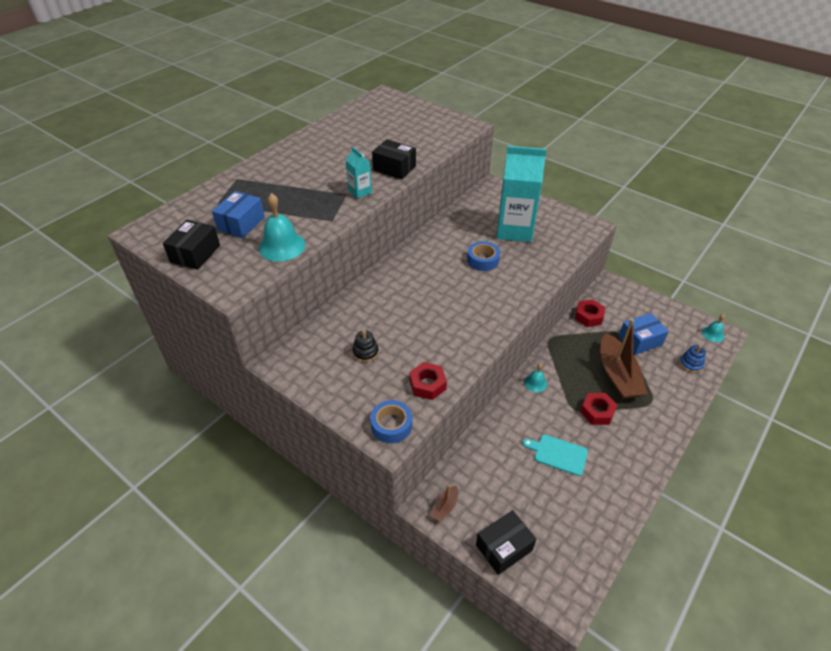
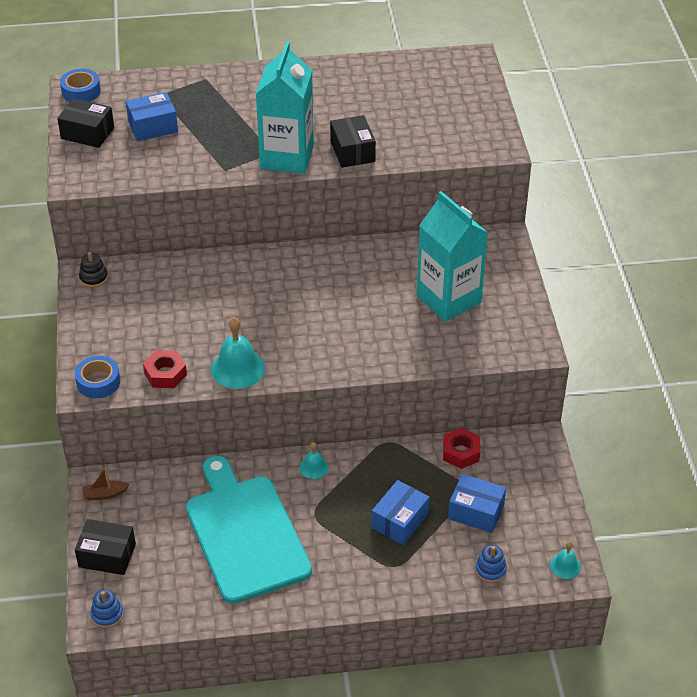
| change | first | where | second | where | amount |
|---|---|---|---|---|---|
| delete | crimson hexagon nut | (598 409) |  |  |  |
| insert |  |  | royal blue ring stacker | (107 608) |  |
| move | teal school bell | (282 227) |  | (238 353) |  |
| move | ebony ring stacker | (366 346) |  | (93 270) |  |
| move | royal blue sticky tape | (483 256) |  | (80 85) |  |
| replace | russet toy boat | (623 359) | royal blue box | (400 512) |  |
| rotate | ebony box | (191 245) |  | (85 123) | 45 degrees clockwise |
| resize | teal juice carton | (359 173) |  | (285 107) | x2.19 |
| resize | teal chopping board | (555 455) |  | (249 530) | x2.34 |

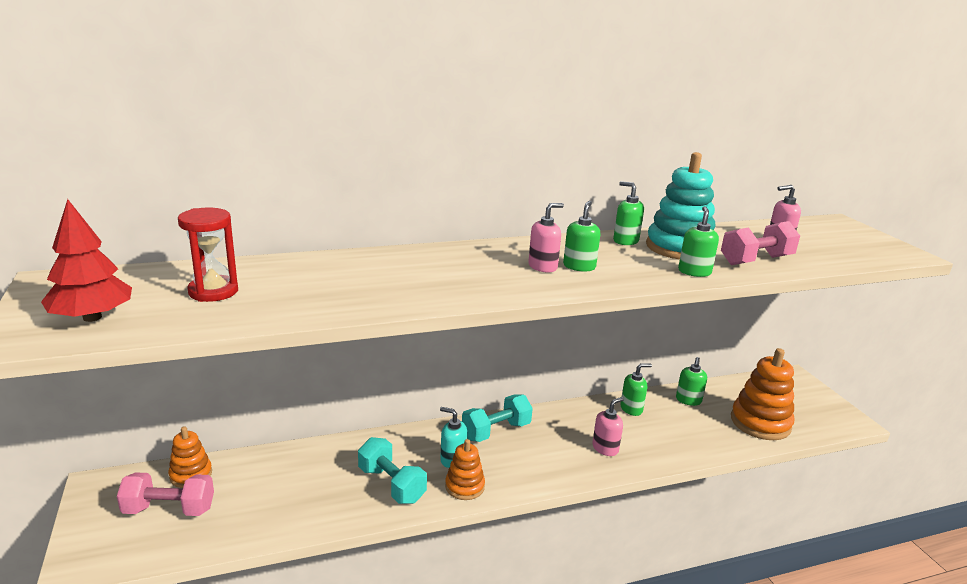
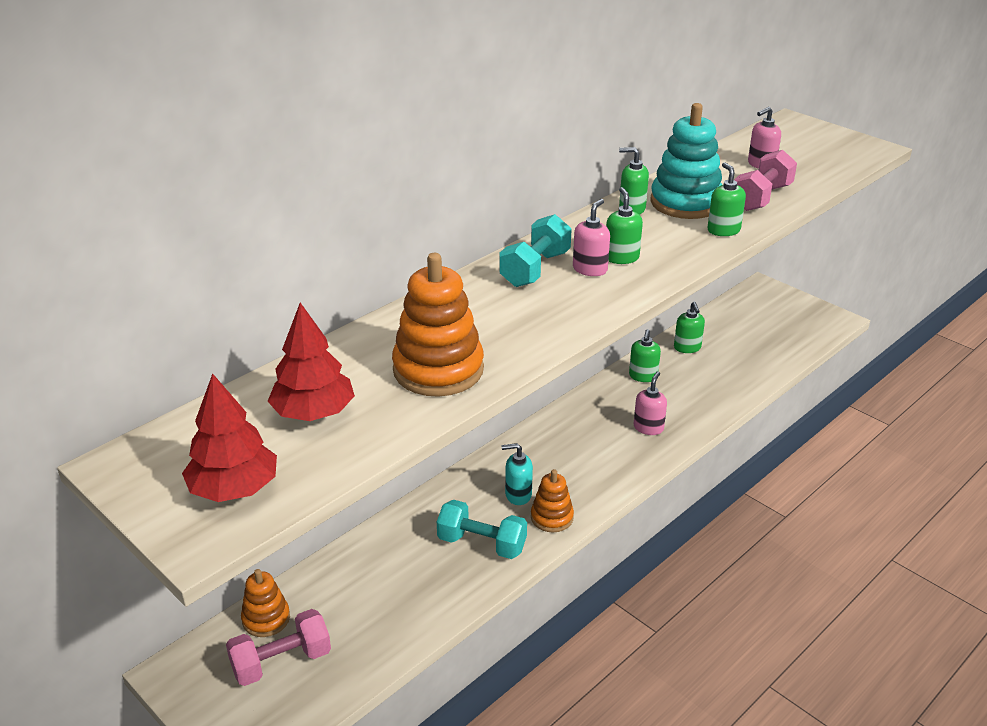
| change | first | where | second | where | amount |
|---|---|---|---|---|---|
| move | teal hand weight | (497 418) |  | (535 250) |  |
| move | orange ring stacker | (762 394) |  | (438 325) |  |
| replace | crimson sandglass | (208 255) | crimson tree | (311 362) |  |
| rotate | emerald soap pump | (636 389) |  | (645 355) | 150 degrees clockwise |

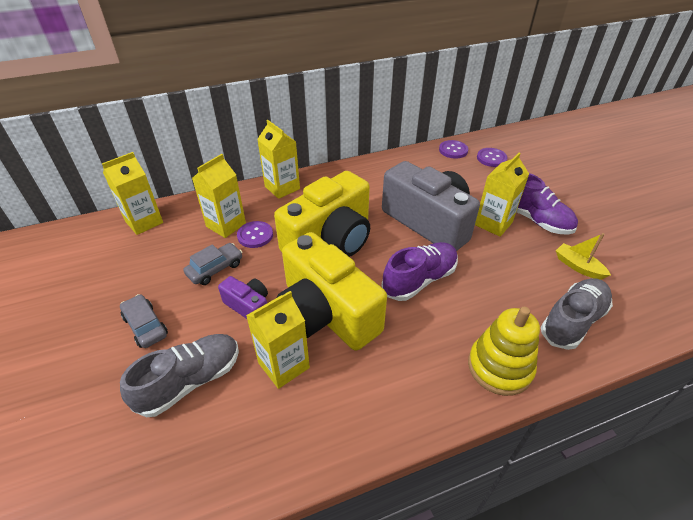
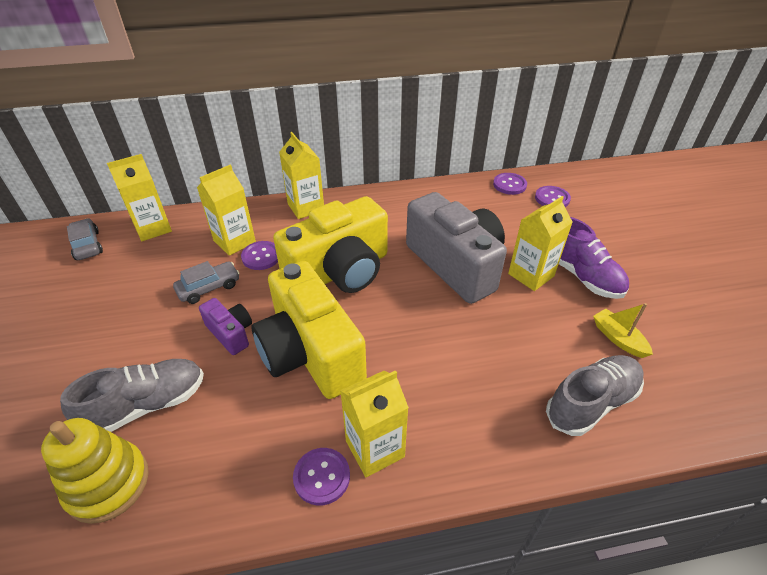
| change | first | where | second | where | amount |
|---|---|---|---|---|---|
| delete | royal purple shoe | (420 271) |  |  |  |
| insert |  |  | royal purple sewing button | (321 477) |  |
| move | grey toy car | (144 321) |  | (85 239) |  |
| move | golden juice carton | (278 340) |  | (374 423) |  |
| move | golden ring stacker | (504 351) |  | (95 471) |  |

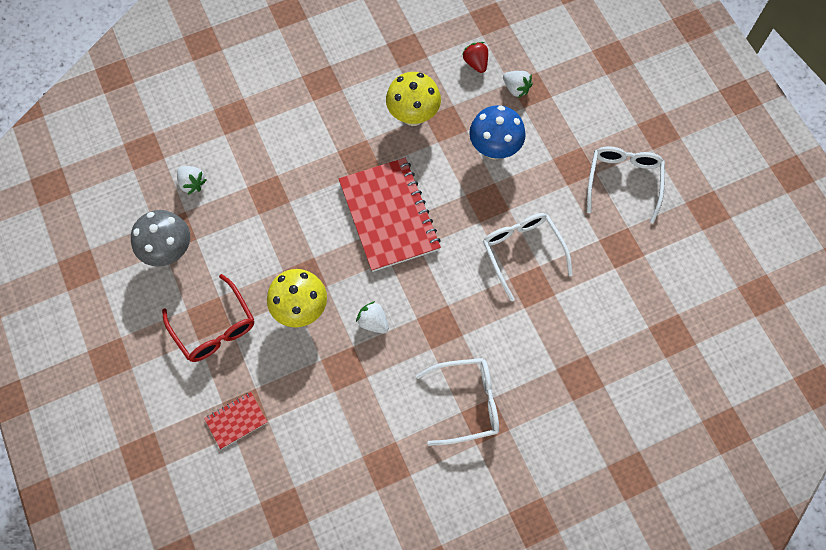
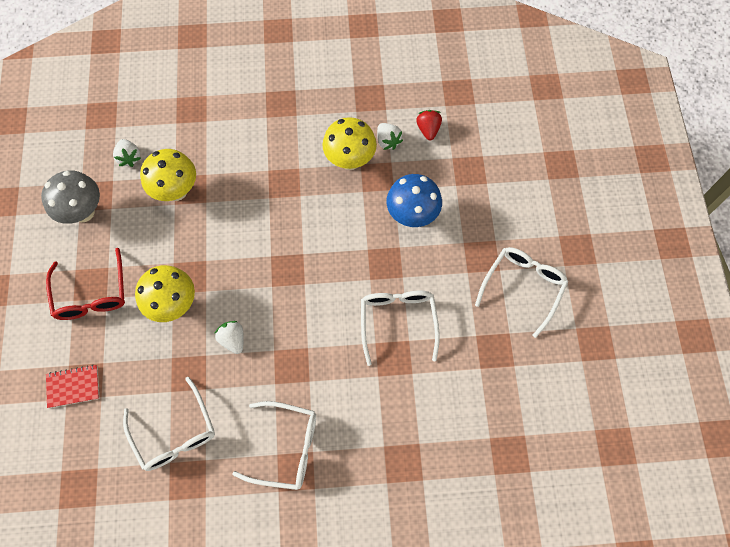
| change | first | where | second | where | amount |
|---|---|---|---|---|---|
| delete | crimson notepad | (390 215) |  |  |  |
| insert |  |  | pure white spectacles | (169 424) |  |
| insert |  |  | golden fungus | (168 175) |  |
| move | pure white strawberry | (518 84) |  | (390 136) |  |

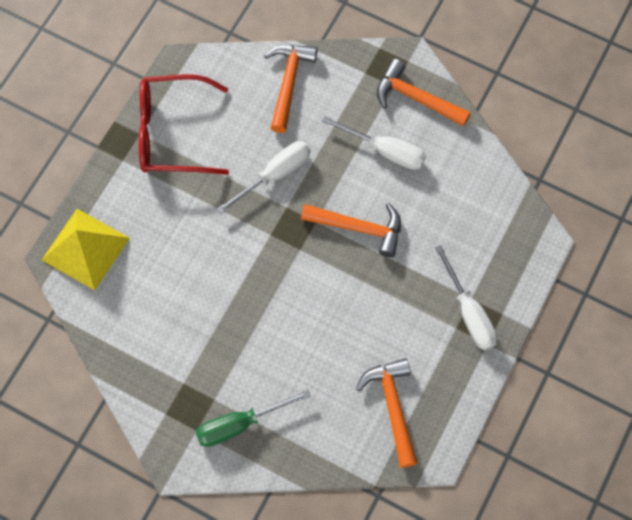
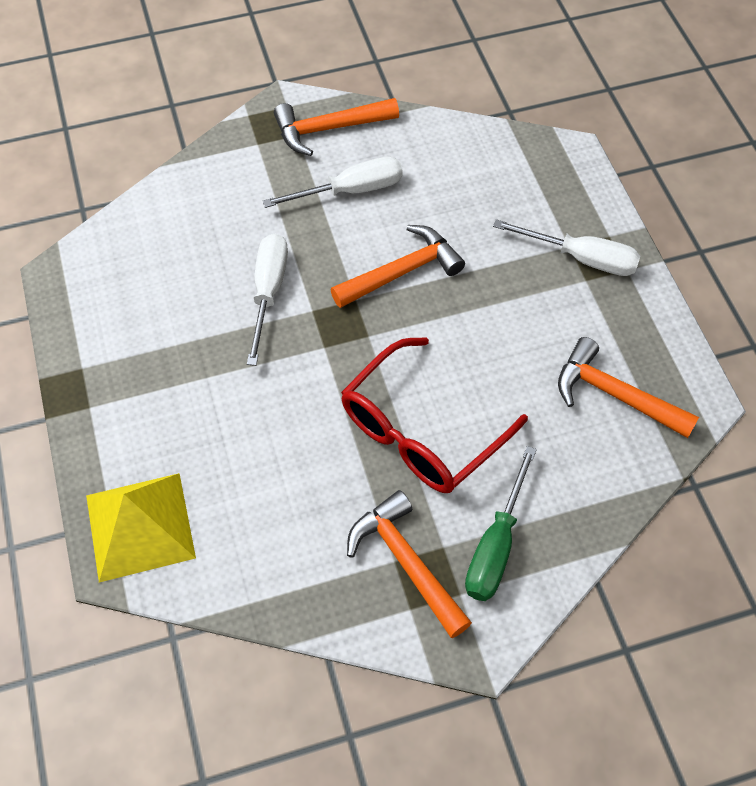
| change | first | where | second | where | amount |
|---|---|---|---|---|---|
| move | crimson spectacles | (184 124) |  | (434 415) |  |
| move | orange carpenter's hammer | (290 89) |  | (409 564) |  |

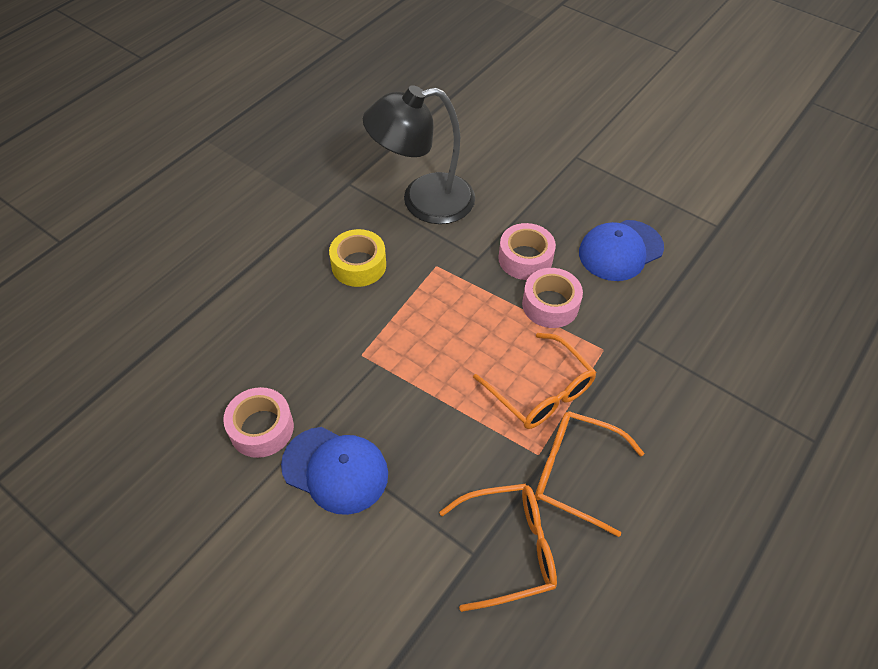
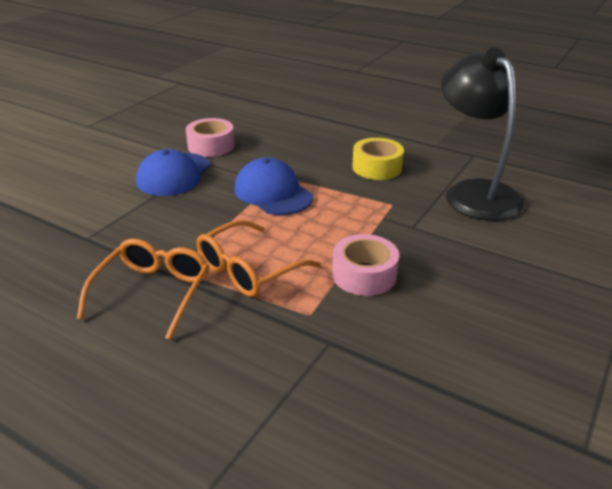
| change | first | where | second | where | amount |
|---|---|---|---|---|---|
| delete | orange spectacles | (498 548) |  |  |  |
| delete | pink sticky tape | (527 251) |  |  |  |
| move | royal blue baseball cap | (621 250) |  | (273 186) |  |

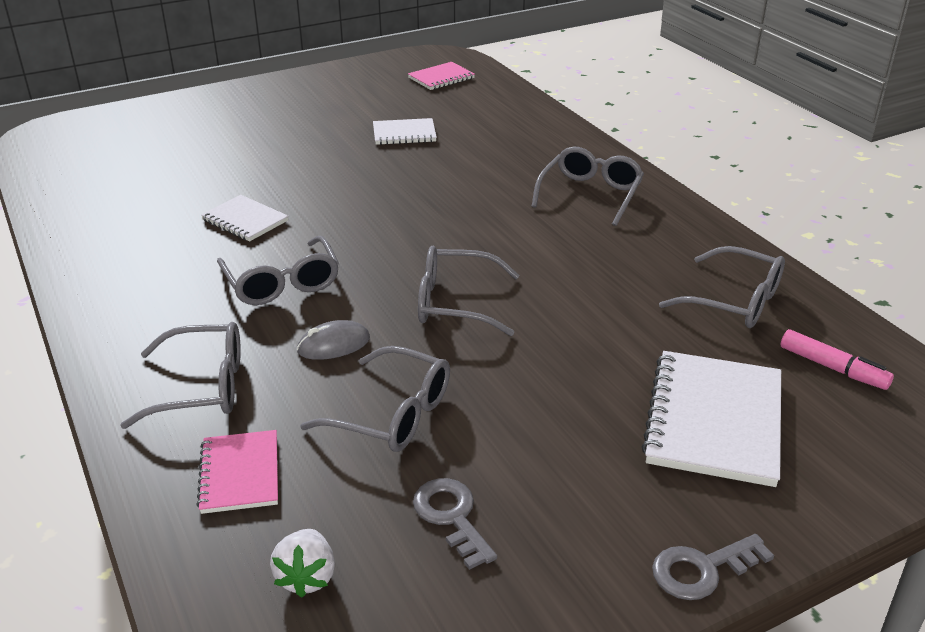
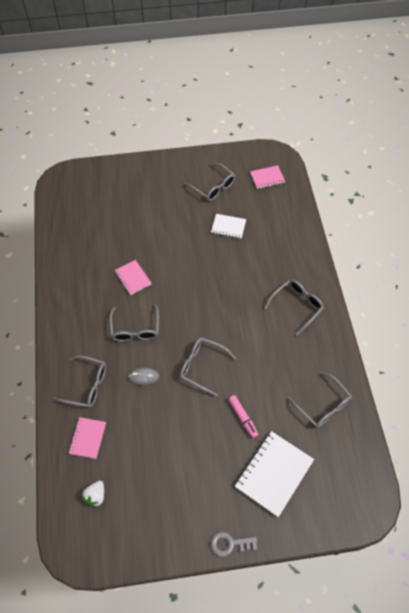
| change | first | where | second | where | amount |
|---|---|---|---|---|---|
| delete | grey key | (455 524) |  |  |  |
| move | grey spectacles | (375 399) |  | (209 182) |  |
| move | pink marker | (837 359) |  | (243 416) |  |
| recolor | pure white notepad | (244 218) | pink notepad | (132 277) |  |

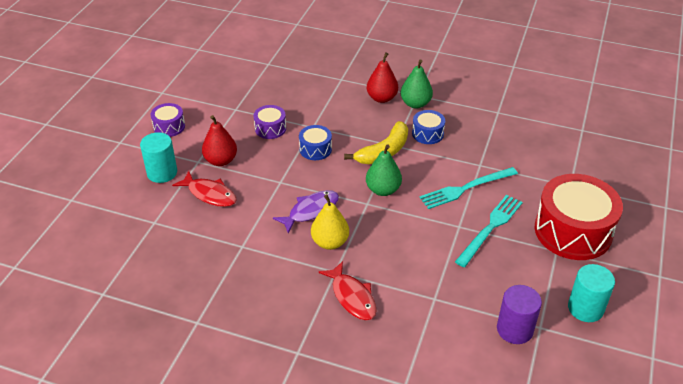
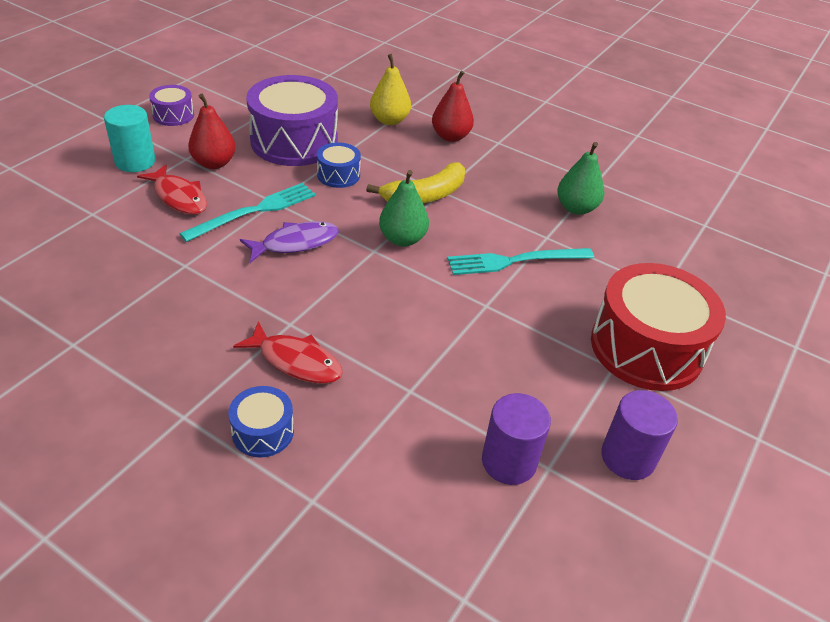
| change | first | where | second | where | amount |
|---|---|---|---|---|---|
| move | golden pear fruit | (330 222) |  | (390 89) |  |
| move | emerald pear fruit | (417 84) |  | (581 178) |  |
| move | royal blue drum | (428 127) |  | (261 422) |  |
| move | teal dinner fork | (489 231) |  | (247 212) |  |
| recolor | teal cylinder | (591 293) | royal purple cylinder | (639 435) |  |
| rotate | crimson toy fish | (347 290) |  | (288 352) | 45 degrees counterclockwise |
| resize | royal purple drum | (270 122) |  | (292 120) | x2.12 |

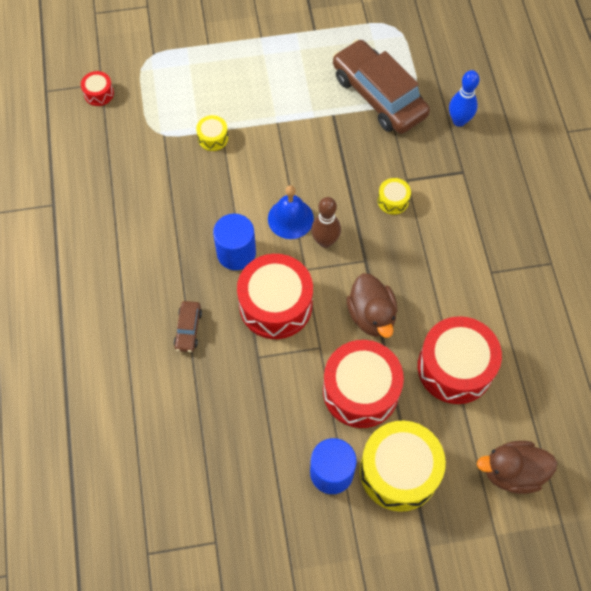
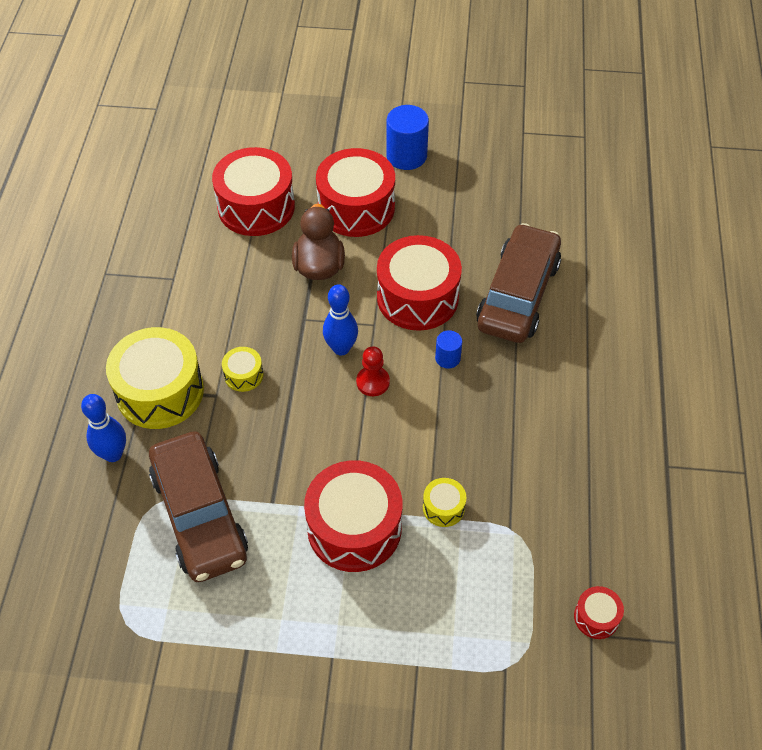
| change | first | where | second | where | amount |
|---|---|---|---|---|---|
| delete | russet toy duck | (517 467) |  |  |  |
| insert |  |  | crimson drum | (353 516) |  |
| move | golden drum | (403 466) |  | (155 378) |  |
| replace | royal blue school bell | (291 212) | crimson game pawn | (373 371) |  |
| recolor | russet bowling pin | (326 222) | royal blue bowling pin | (340 320) |  |
| resize | russet toy car | (188 326) |  | (518 283) | x2.35 |
| resize | royal blue cylinder | (234 242) |  | (448 349) | x0.54 |

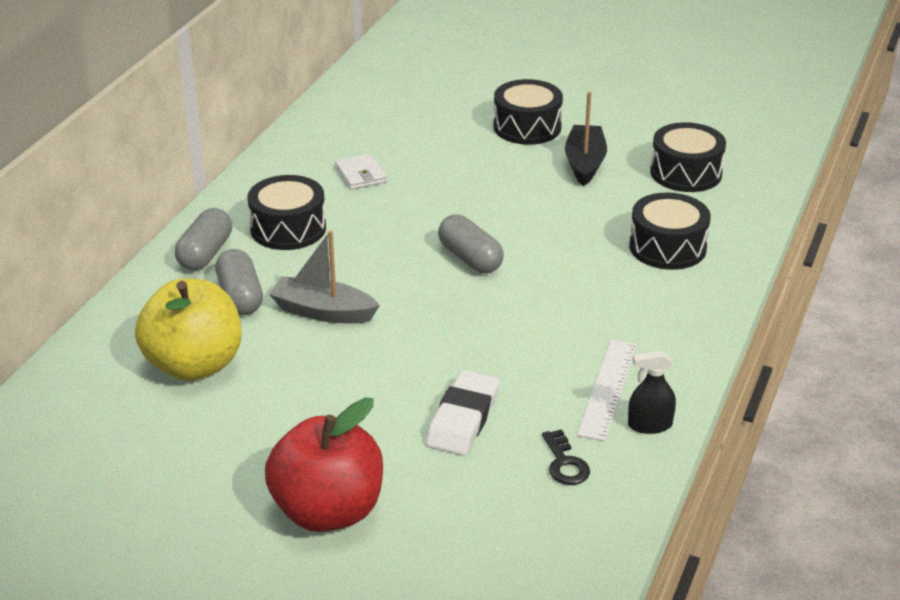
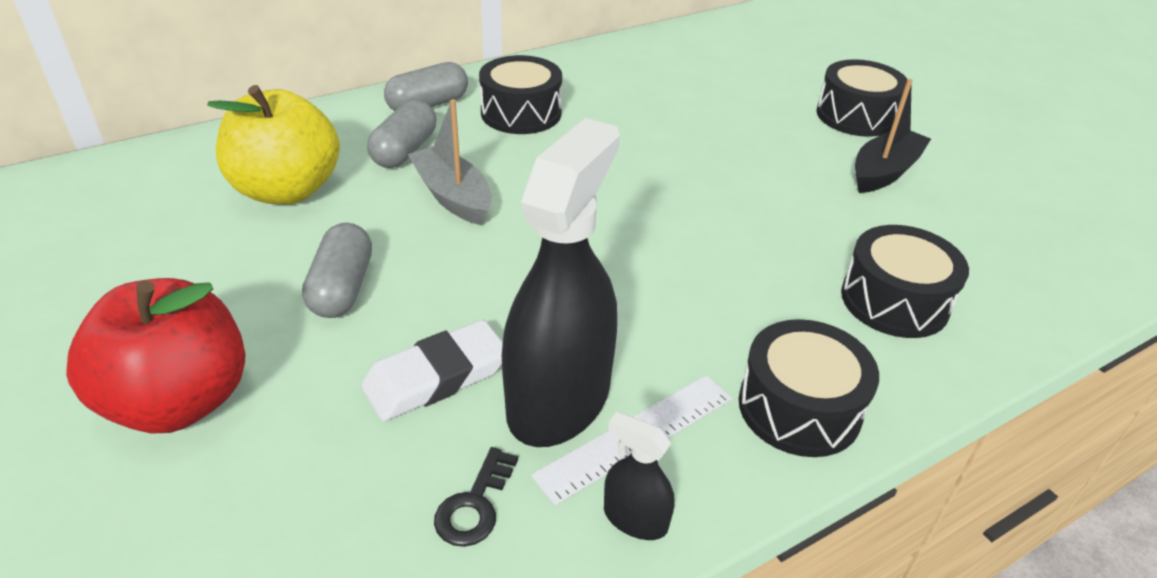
| change | first | where | second | where | amount |
|---|---|---|---|---|---|
| delete | pure white card wallet | (361 172) |  |  |  |
| insert |  |  | ebony spray cleaner | (561 282) |  |
| move | grey pill shape | (471 243) |  | (337 270) |  |
| move | ebony drum | (688 157) |  | (809 388) |  |

